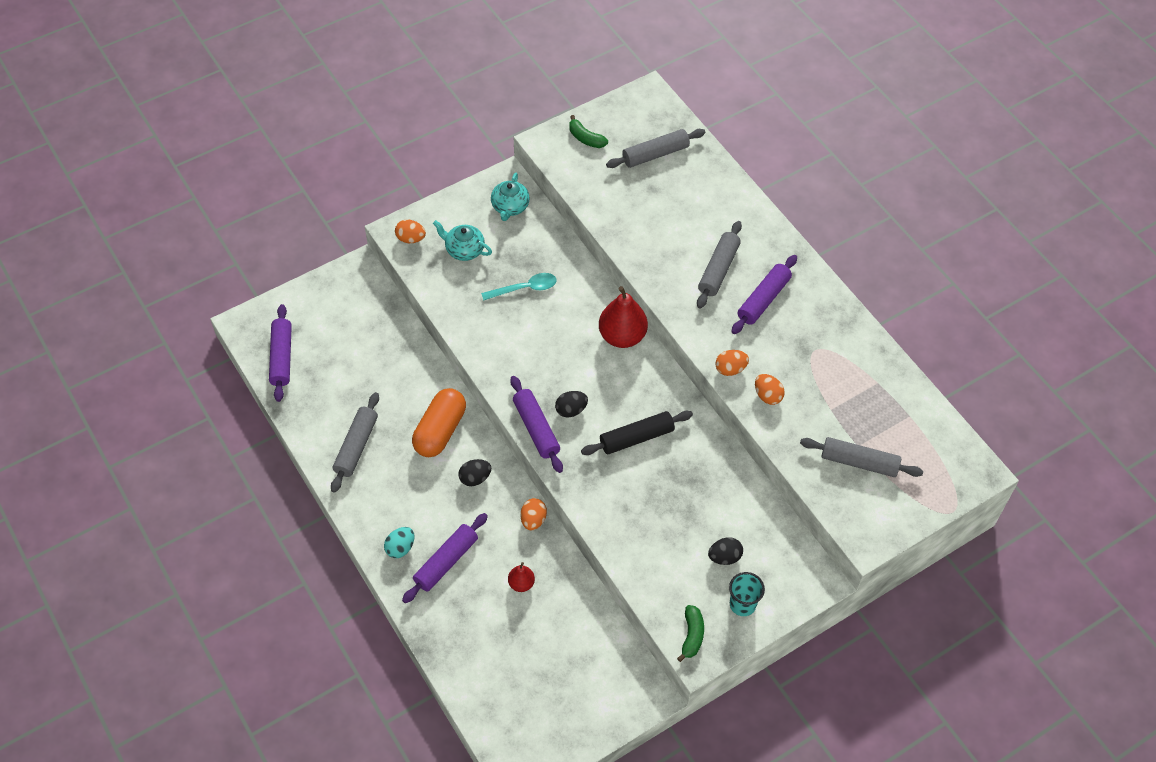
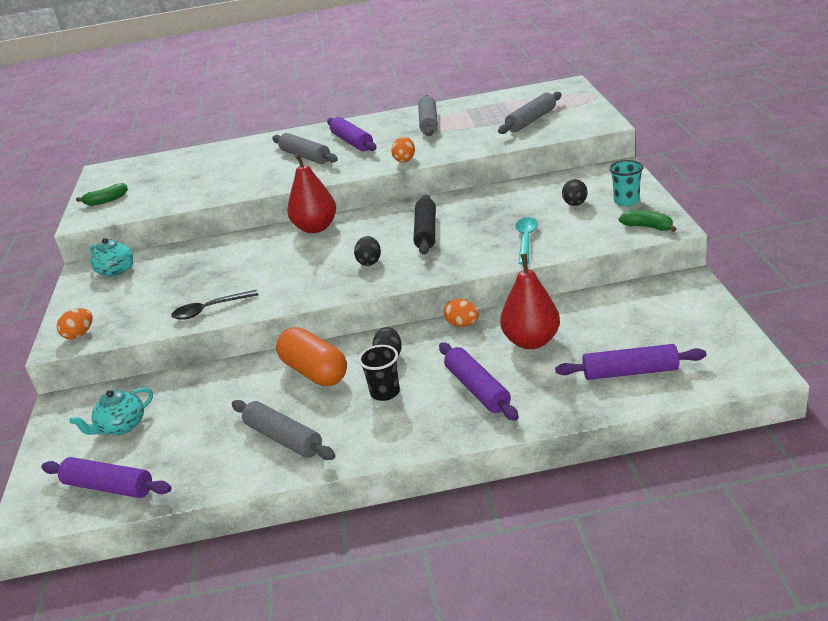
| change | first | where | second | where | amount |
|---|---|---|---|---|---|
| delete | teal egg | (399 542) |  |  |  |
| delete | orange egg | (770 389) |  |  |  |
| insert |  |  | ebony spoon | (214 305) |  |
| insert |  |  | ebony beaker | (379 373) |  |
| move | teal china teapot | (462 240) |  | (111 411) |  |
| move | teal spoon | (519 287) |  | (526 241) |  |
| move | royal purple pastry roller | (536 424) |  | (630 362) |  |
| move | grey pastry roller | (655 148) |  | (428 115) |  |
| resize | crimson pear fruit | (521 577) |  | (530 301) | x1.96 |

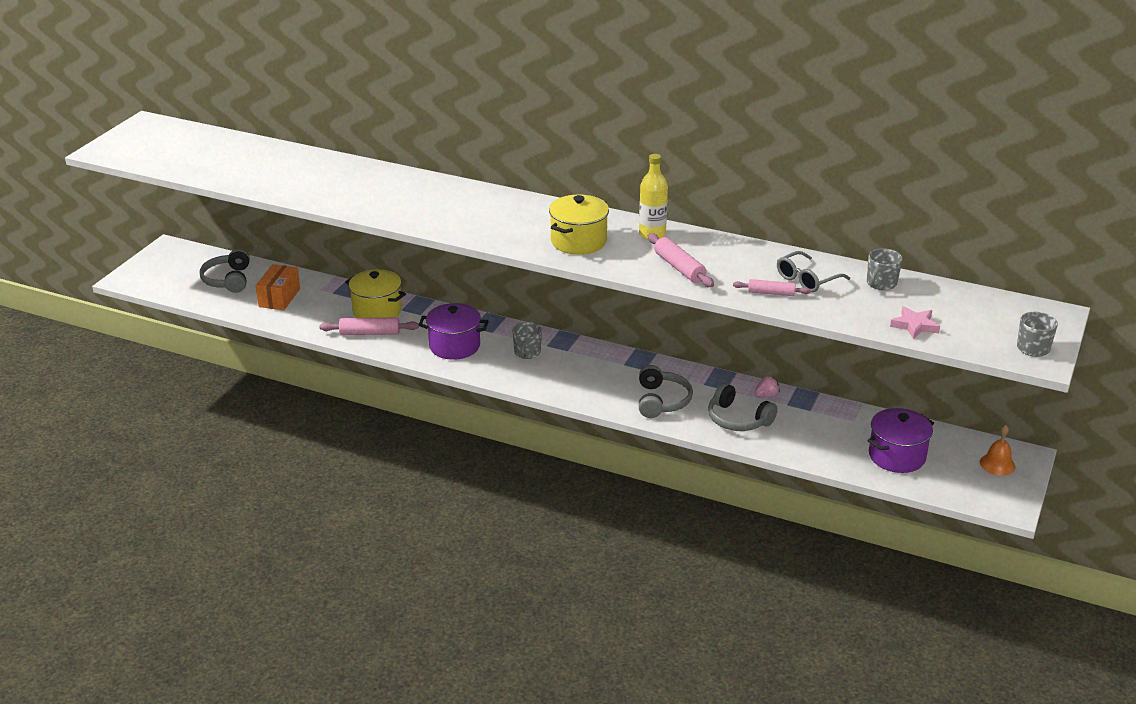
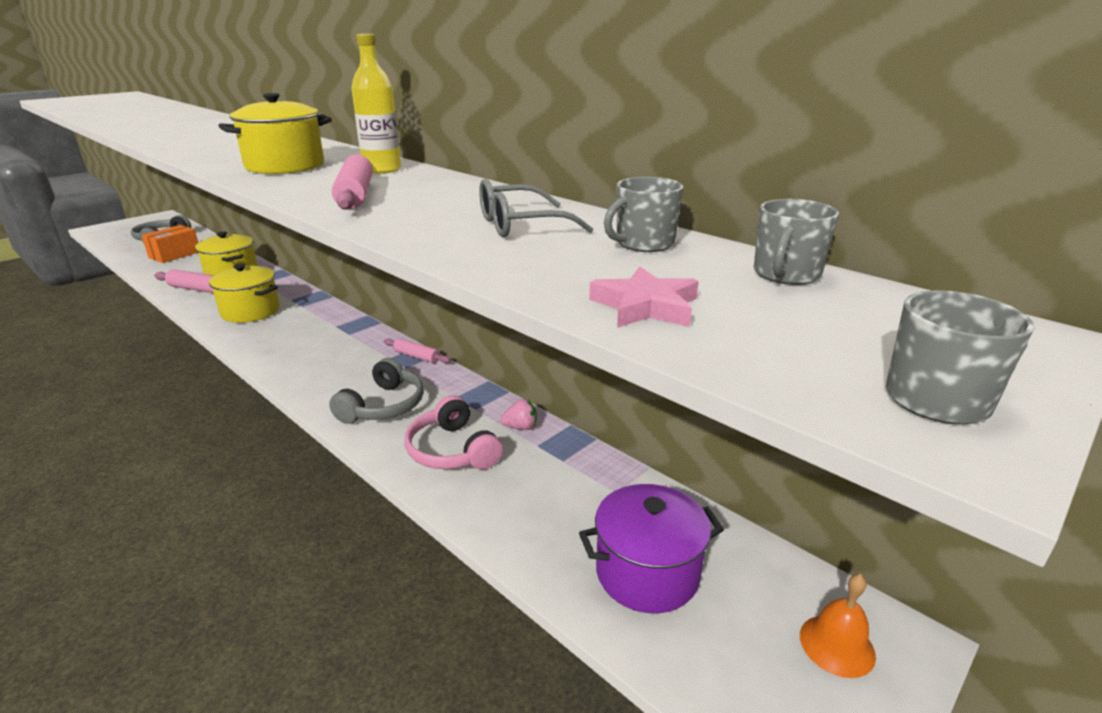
| change | first | where | second | where | amount |
|---|---|---|---|---|---|
| move | grey mug | (527 340) |  | (796 242) |  |
| move | pink pastry roller | (772 287) |  | (417 350) |  |
| recolor | royal purple stockpot | (453 331) | golden stockpot | (244 293) |  |
| recolor | grey headset | (743 407) | pink headset | (453 432) |  |

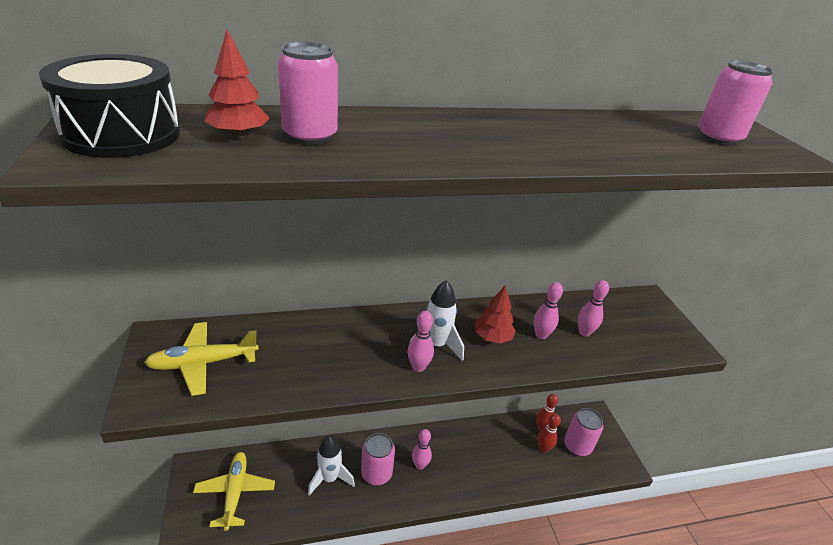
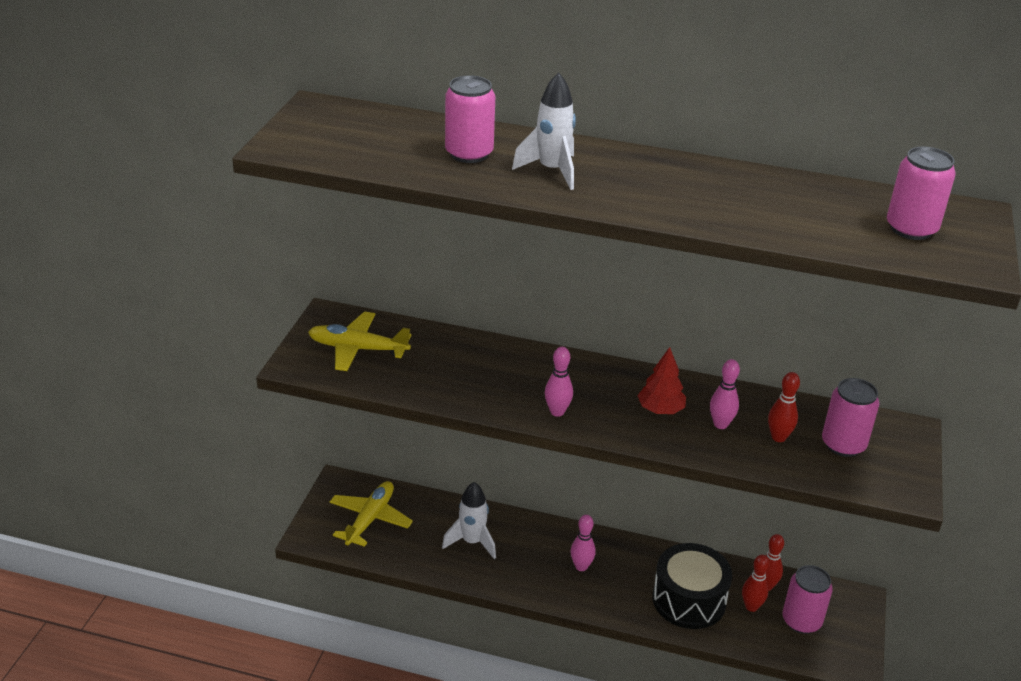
| change | first | where | second | where | amount |
|---|---|---|---|---|---|
| delete | crimson tree | (237 84) |  |  |  |
| move | ebony drum | (109 106) |  | (692 586) |  |
| move | pink tin | (378 459) |  | (851 417) |  |
| move | pure white toy rocket | (435 320) |  | (544 131) |  |
| recolor | pink bowling pin | (593 308) | crimson bowling pin | (784 407) |  |

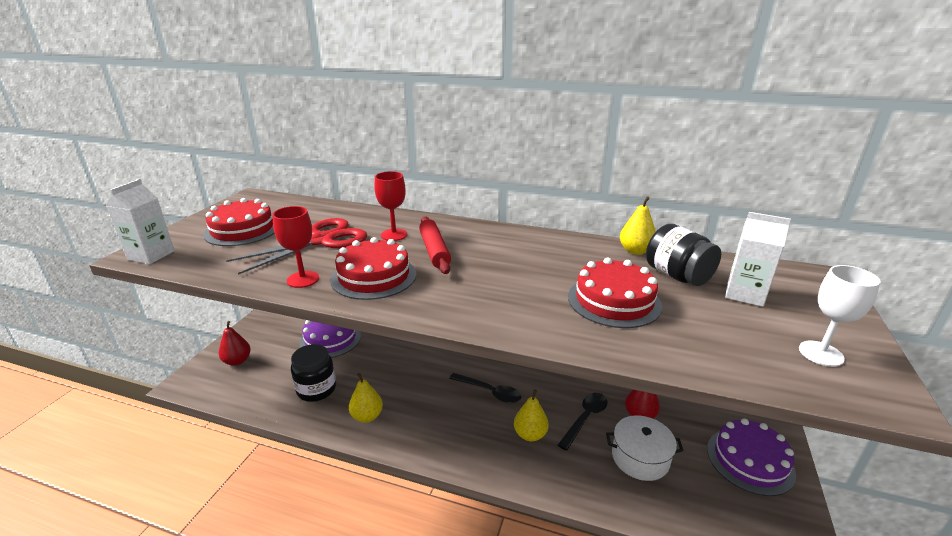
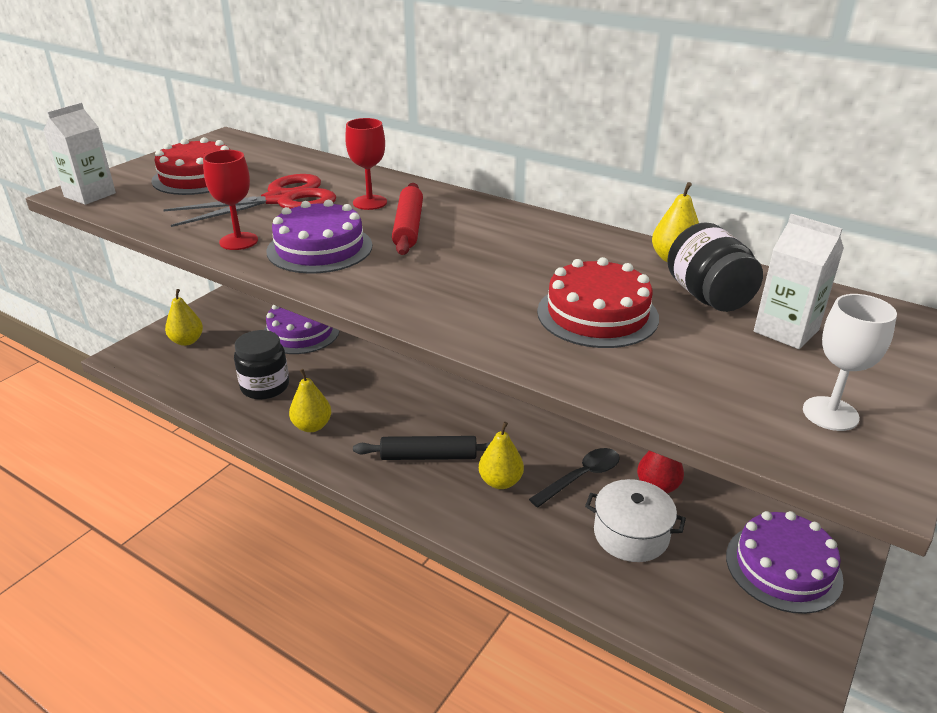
| change | first | where | second | where | amount |
|---|---|---|---|---|---|
| delete | ebony spoon | (485 388) |  |  |  |
| insert |  |  | ebony pastry roller | (422 448) |  |
| recolor | crimson pear fruit | (235 343) | golden pear fruit | (184 317) |  |
| recolor | crimson layer cake | (373 268) | royal purple layer cake | (319 237) |  |

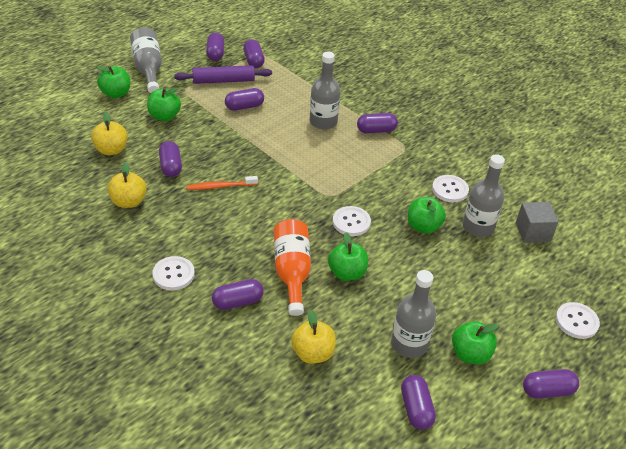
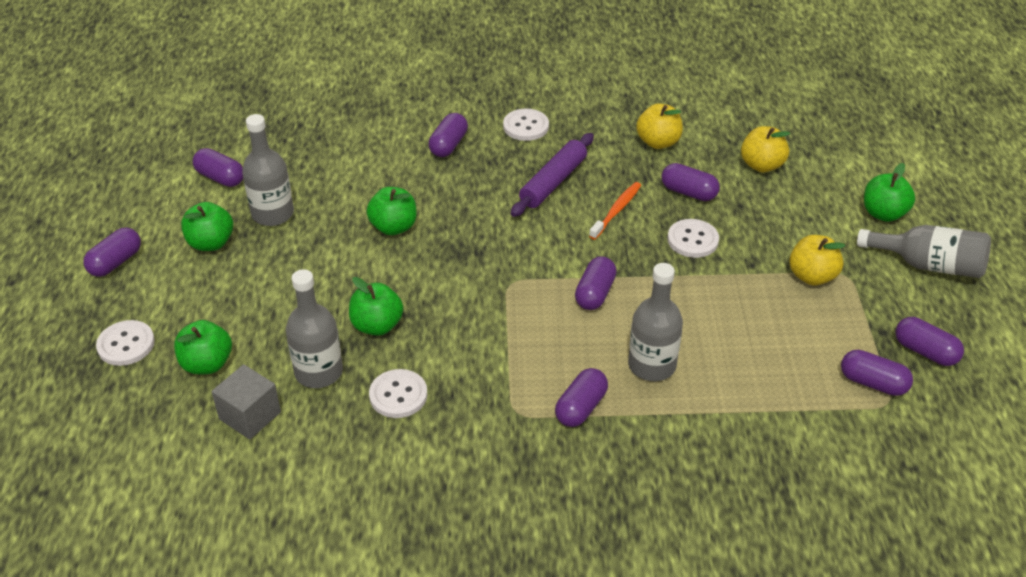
| change | first | where | second | where | amount |
|---|---|---|---|---|---|
| delete | orange bottle | (292 267) |  |  |  |
| move | emerald toy apple | (164 104) |  | (203 347) |  |
| move | royal purple pastry roller | (223 74) |  | (552 175) |  |
| move | royal purple pill shape | (244 99) |  | (596 283) |  |
| move | golden toy apple | (313 337) |  | (817 260) |  |
| move | pure white sewing button | (352 221) |  | (693 238) |  |

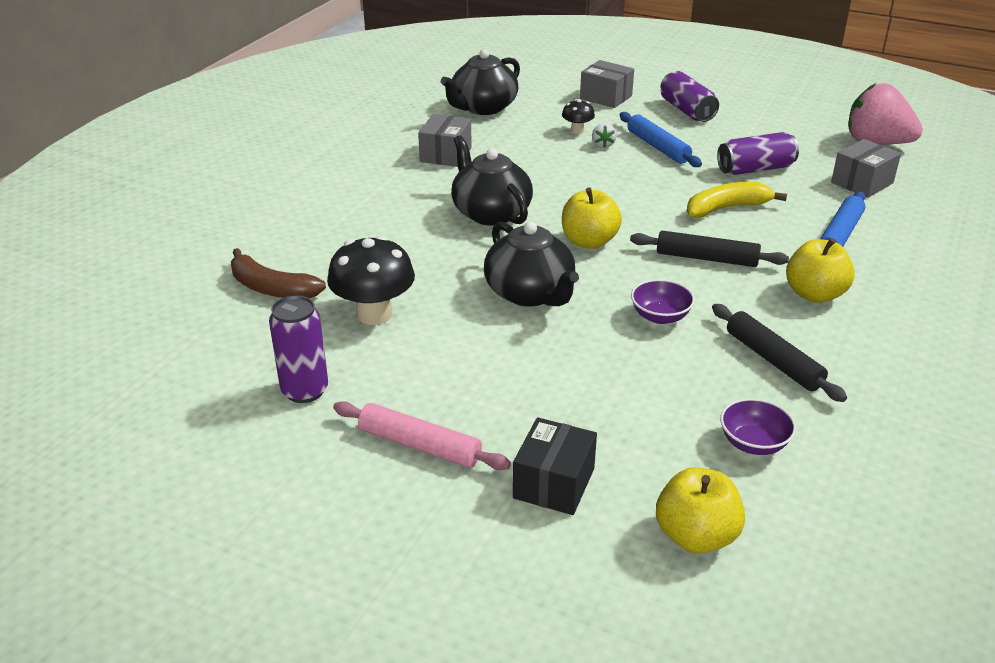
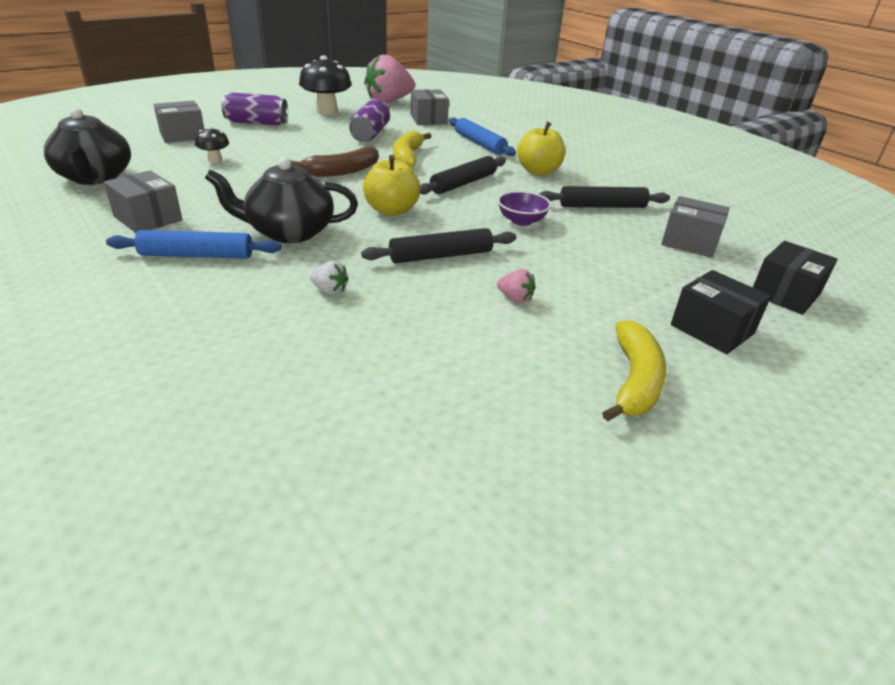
| change | first | where | second | where | amount |
|---|---|---|---|---|---|
| delete | royal purple tin | (298 349) |  |  |  |
| insert |  |  | pink strawberry | (516 286) |  |
| move | russet toy banana | (278 273) |  | (335 162) |  |
| move | ebony fungus | (371 280) |  | (325 85) |  |
| move | pure white strawberry | (604 135) |  | (329 278) |  |
| move | royal blue pastry roller | (660 139) |  | (193 244) |  |
| replace | pink pastry roller | (422 435) | golden toy banana | (634 370) |  |
| replace | ebony china teapot | (531 264) | ebony pastry roller | (438 245) |  |
| replace | golden toy apple | (700 510) | ebony box | (795 278) |  |
| replace | royal purple serving bowl | (758 426) | grey box | (695 227) |  |

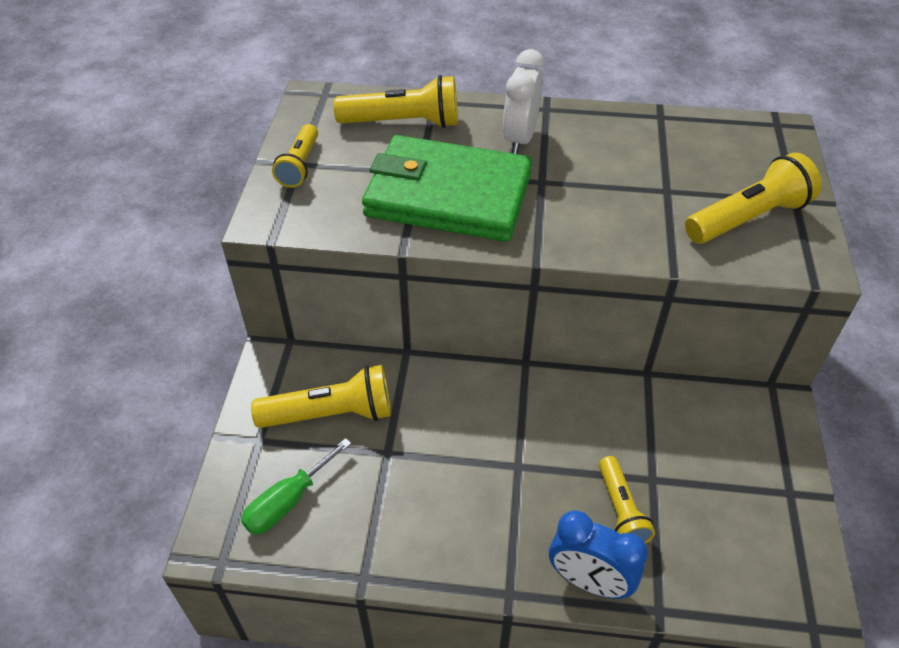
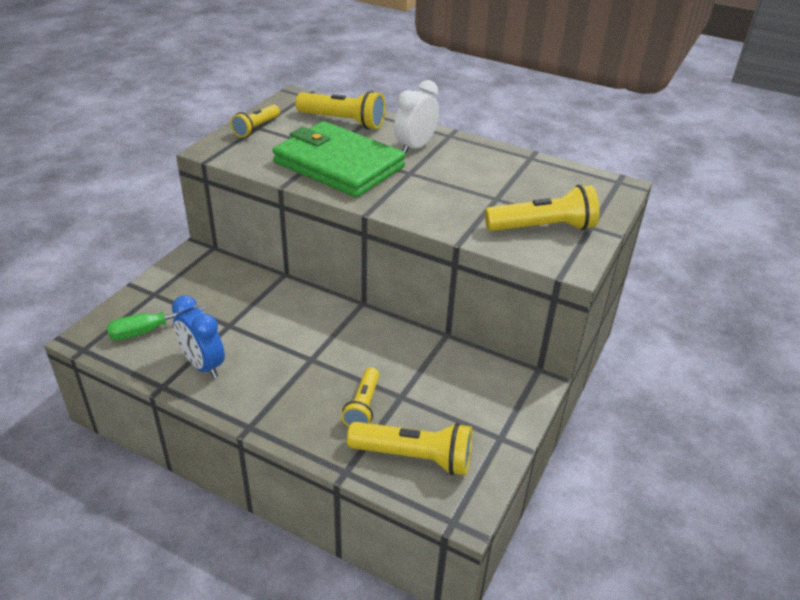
| change | first | where | second | where | amount |
|---|---|---|---|---|---|
| move | golden torch | (321 396) |  | (409 448) |  |
| move | royal blue alarm clock | (598 555) |  | (198 336) |  |

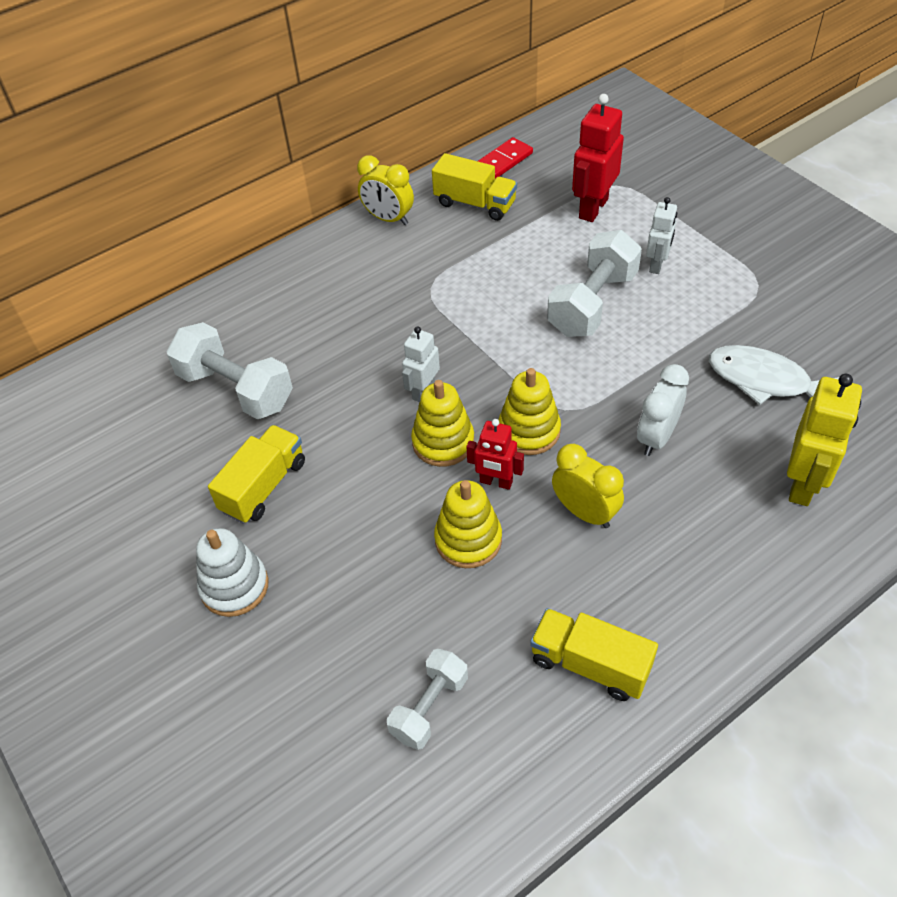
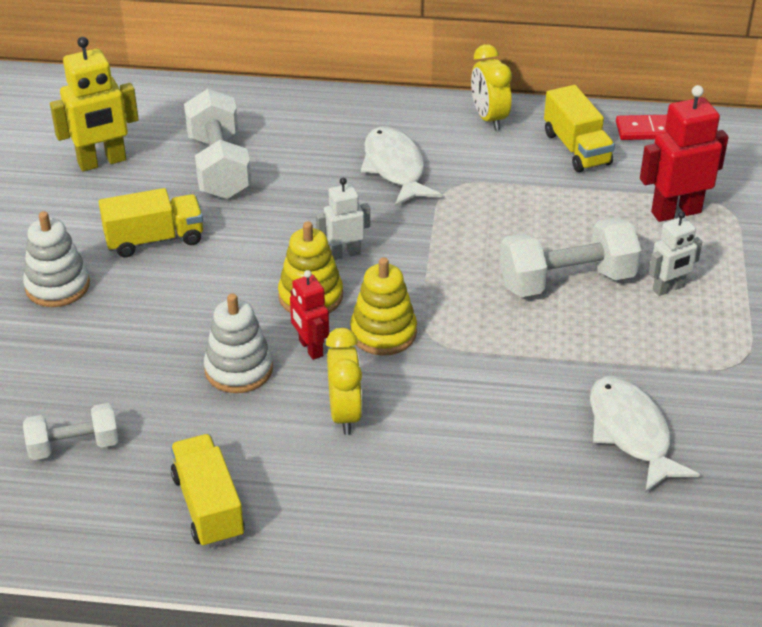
| change | first | where | second | where | amount |
|---|---|---|---|---|---|
| delete | pure white alarm clock | (663 410) |  |  |  |
| insert |  |  | pure white toy fish | (401 166) |  |
| move | golden robot | (824 440) |  | (94 104) |  |
| recolor | golden ring stacker | (468 524) | pure white ring stacker | (238 343) |  |

